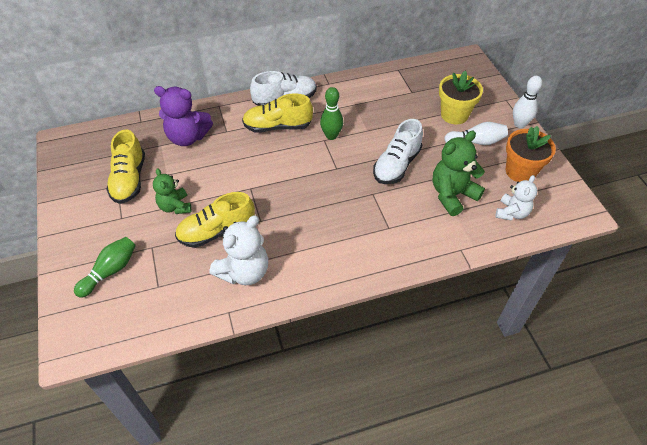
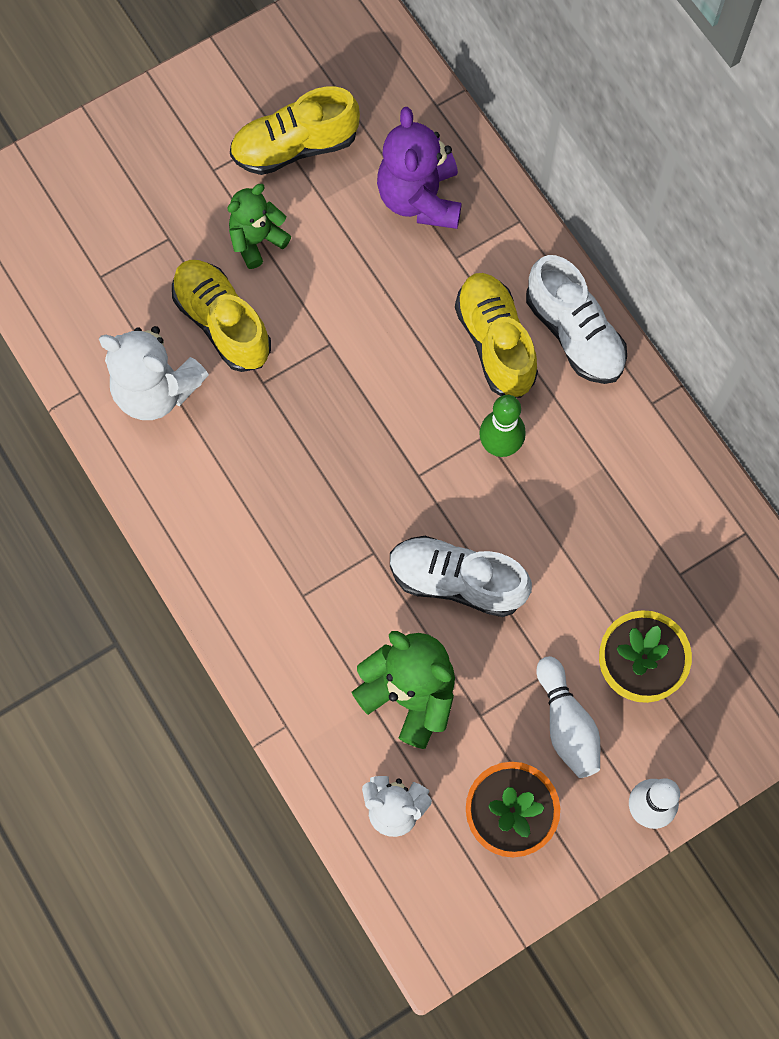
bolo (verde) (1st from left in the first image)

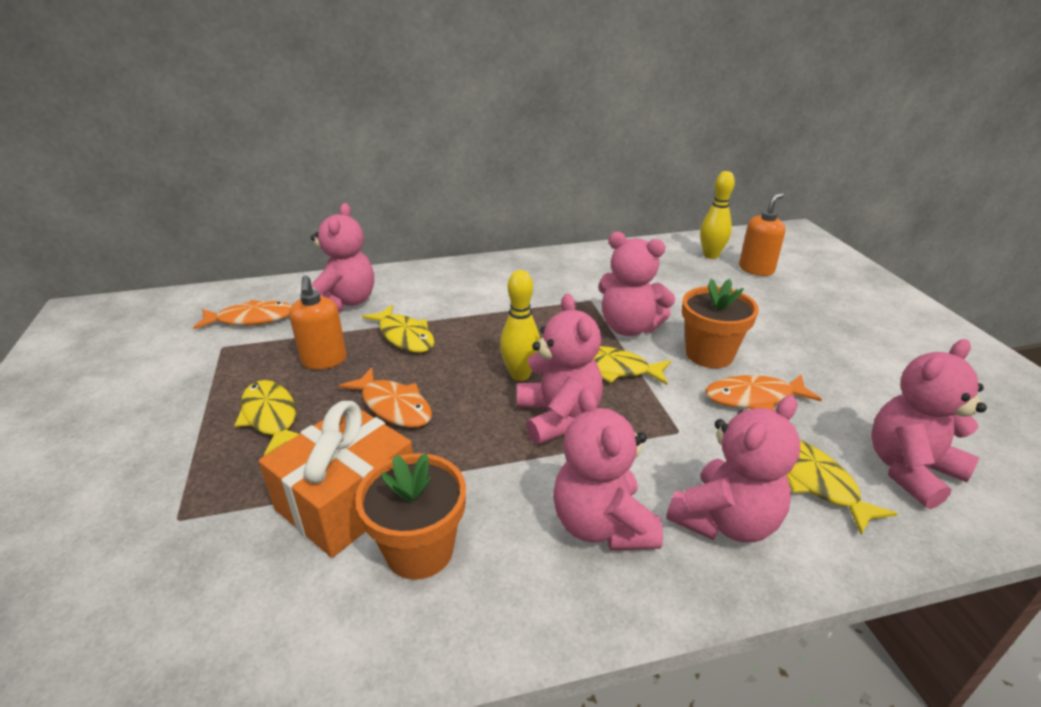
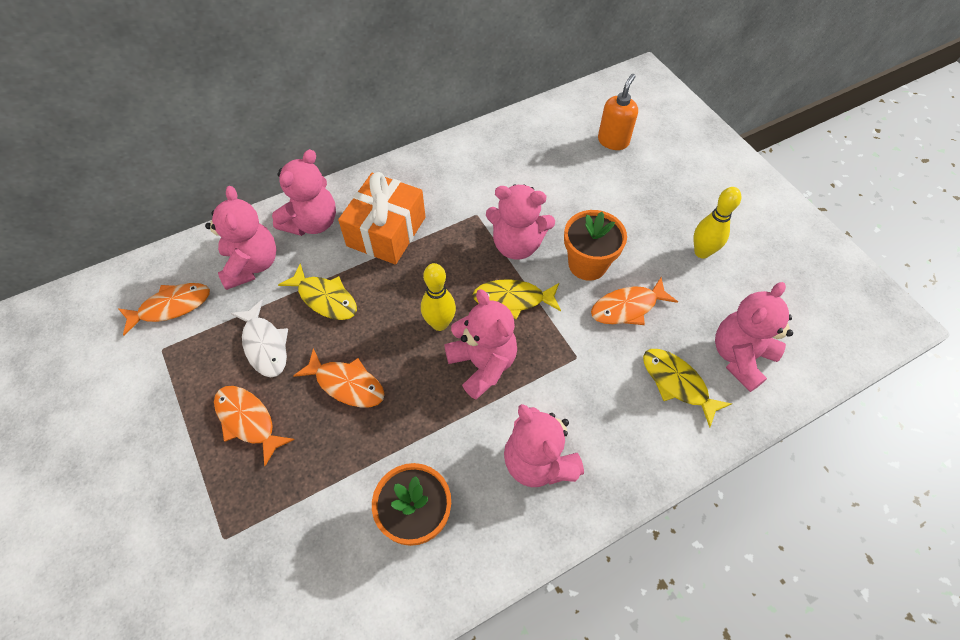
pez (naranja) (2nd from left)
regalo (naranja)
pez (blanco)
osito (rosa) (2nd from left)
bolo (amarillo) (2nd from left)

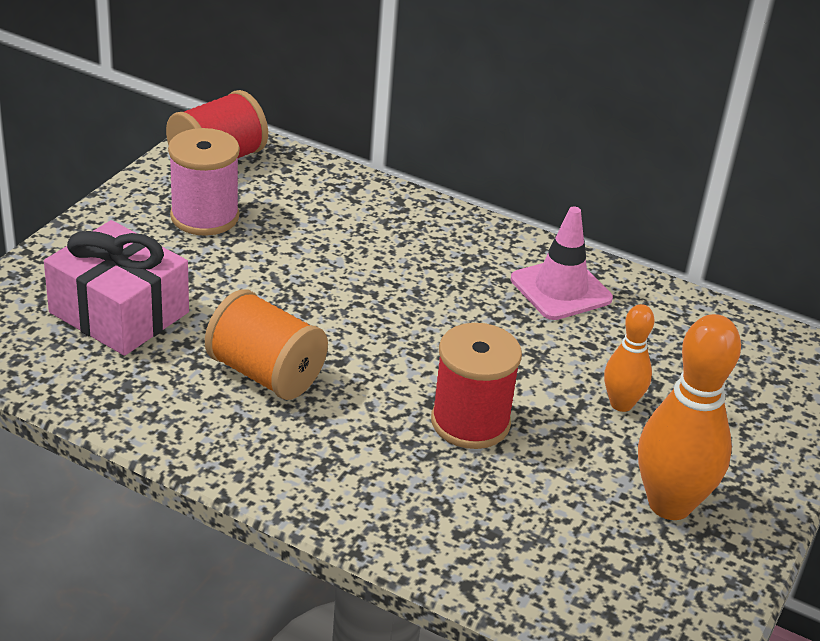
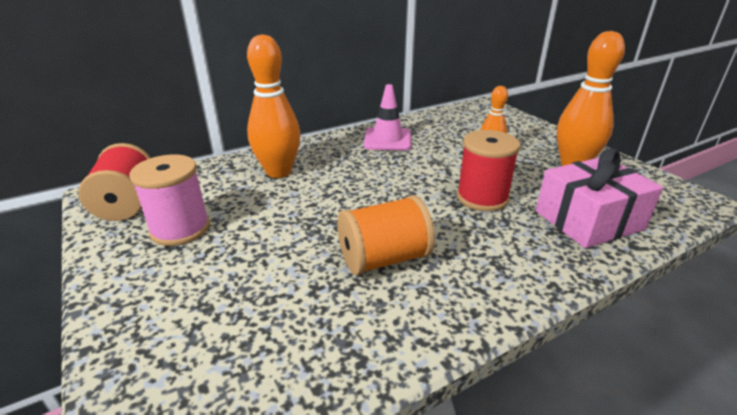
regalo (rosa)
bolo (naranja) (1st from left)

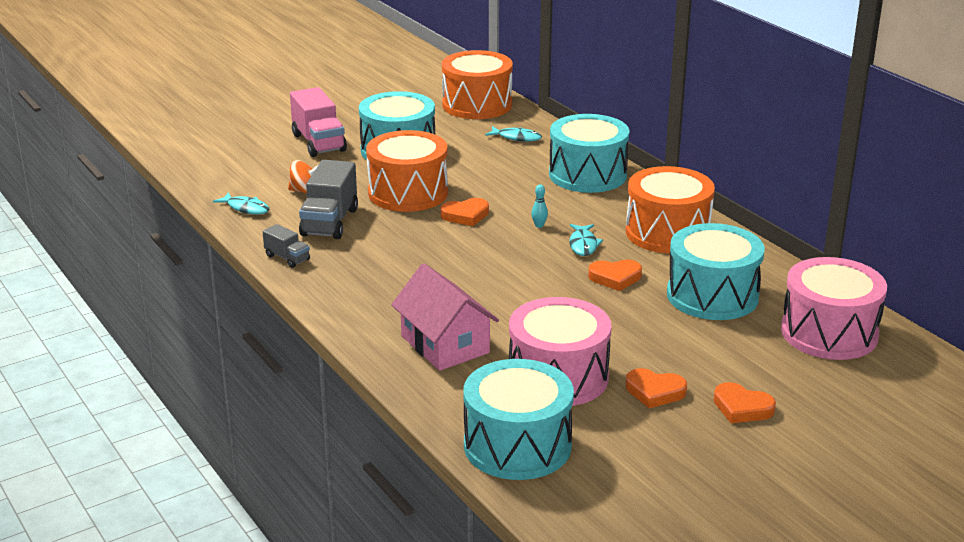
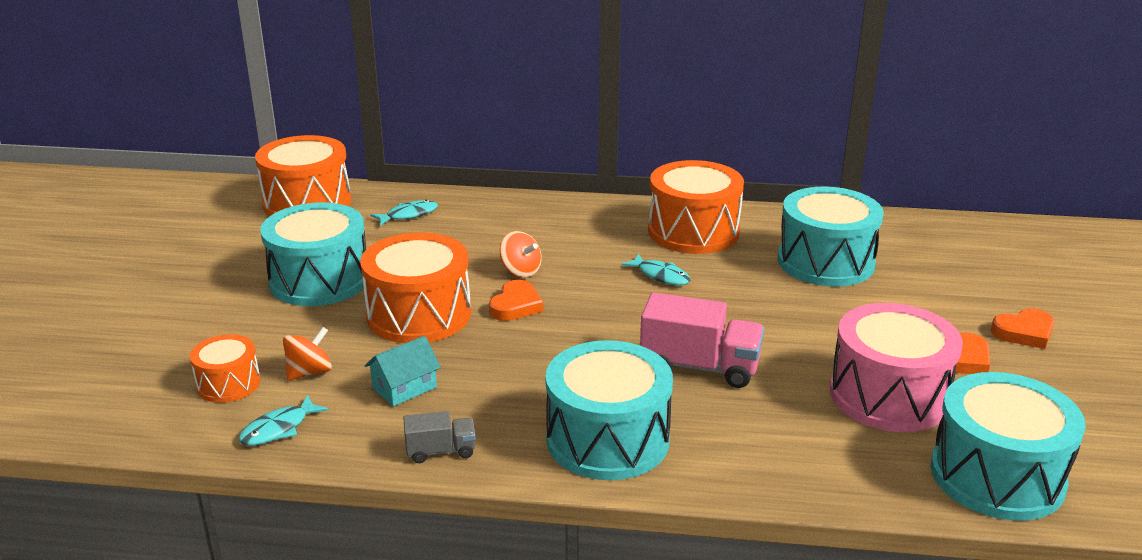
pez (turquesa) (1st from left)
camión (rosa)
casa (turquesa)
casa (rosa)
bolo (turquesa)
tambor (turquesa) (2nd from left)
corazón (naranja) (2nd from left in the first image)
tambor (rosa) (2nd from left in the first image)
tambor (naranja) (1st from left)
peonza (naranja) (2nd from left)

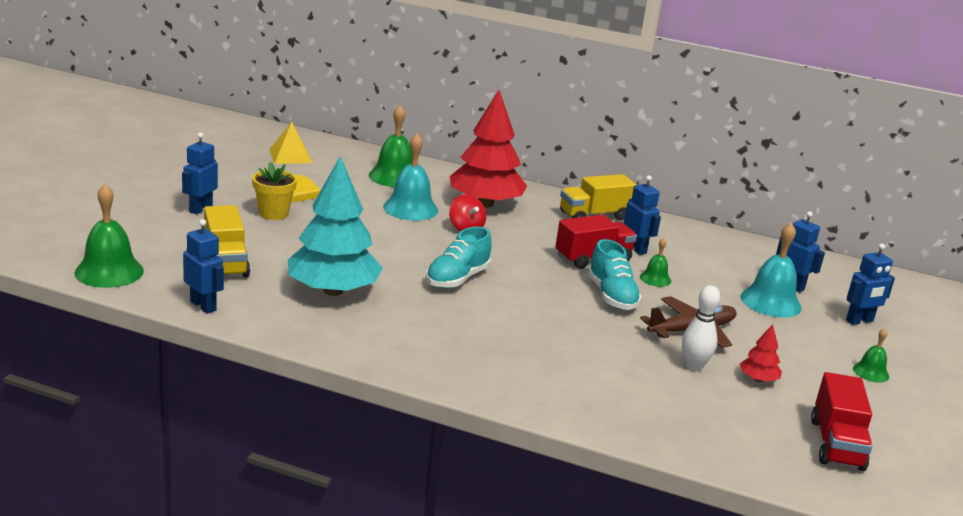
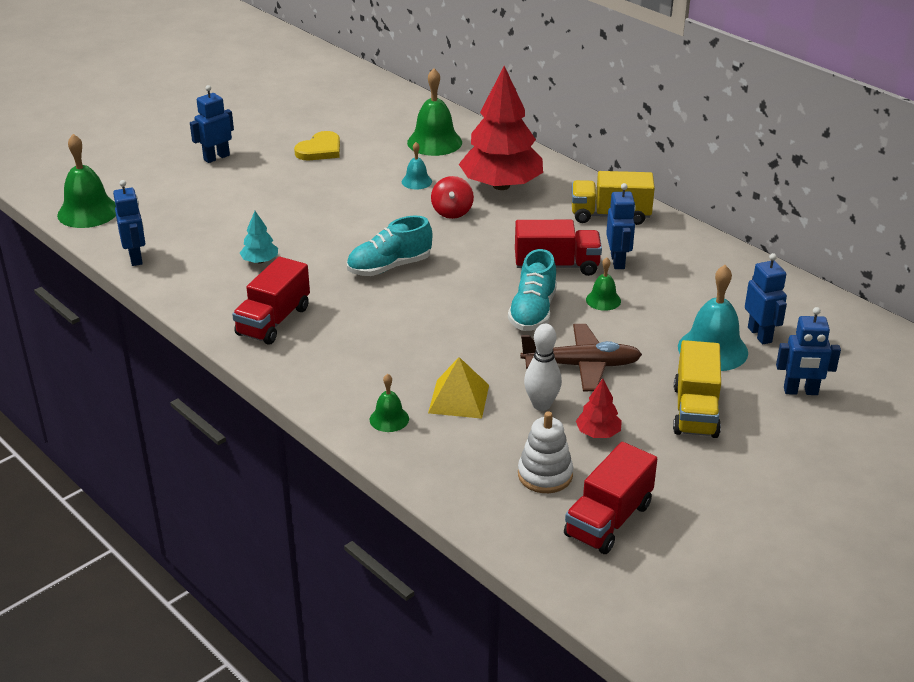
camión (amarillo) (2nd from left)
maceta (amarillo)
pirámide (amarillo)
árbol (turquesa)
campana (turquesa) (1st from left)
campana (verde) (2nd from left)
camión (rojo) (1st from left)
juguete apilable (blanco)

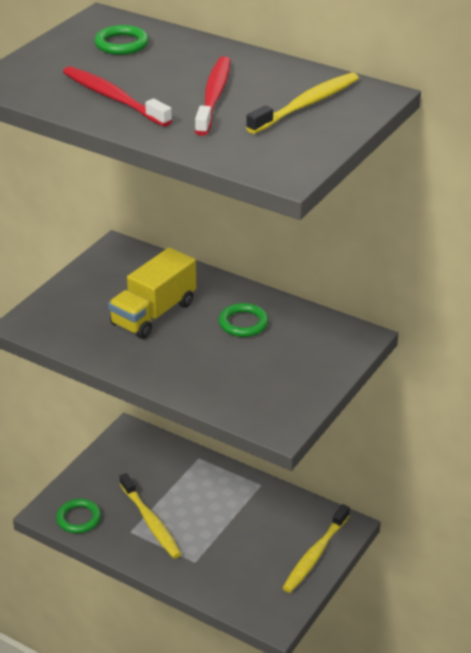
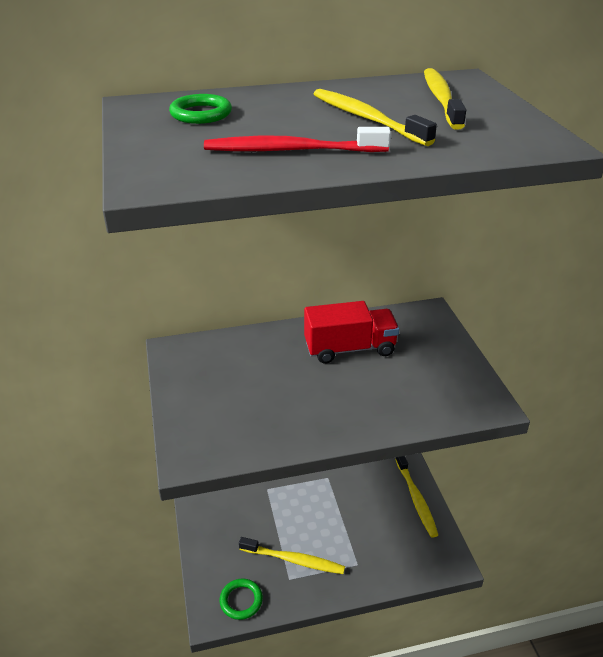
camión (amarillo)
cepillo de dientes (amarillo) (2nd from left)
camión (rojo)

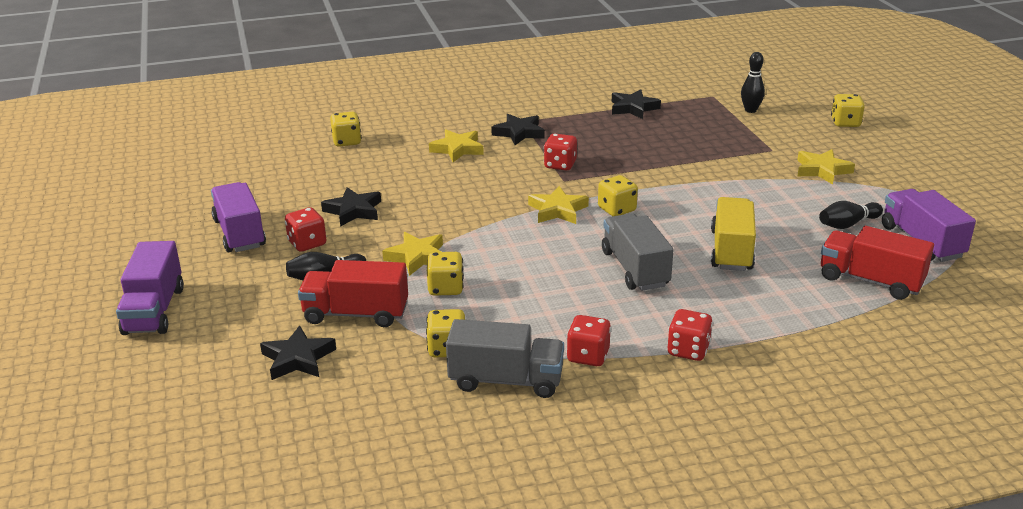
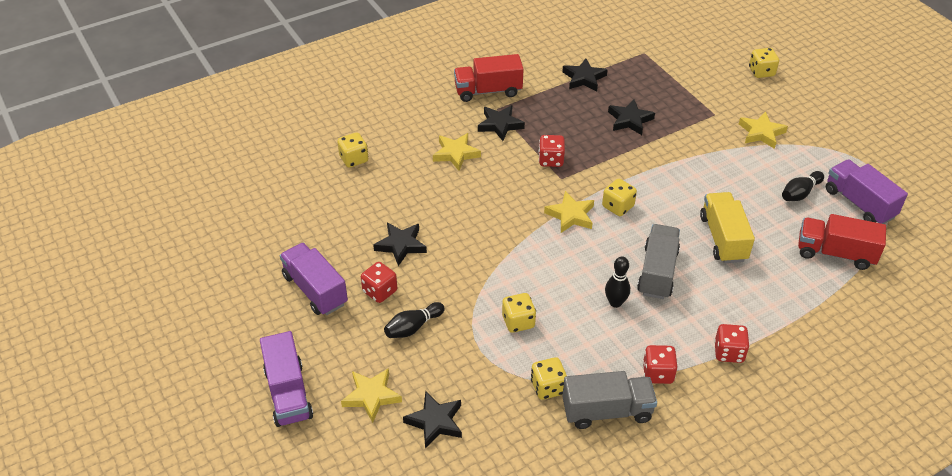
camión (rojo) (1st from left)
estrella (amarillo) (1st from left)
camión (gris) (2nd from left)
bolo (negro) (2nd from left)
estrella (negro) (5th from left)

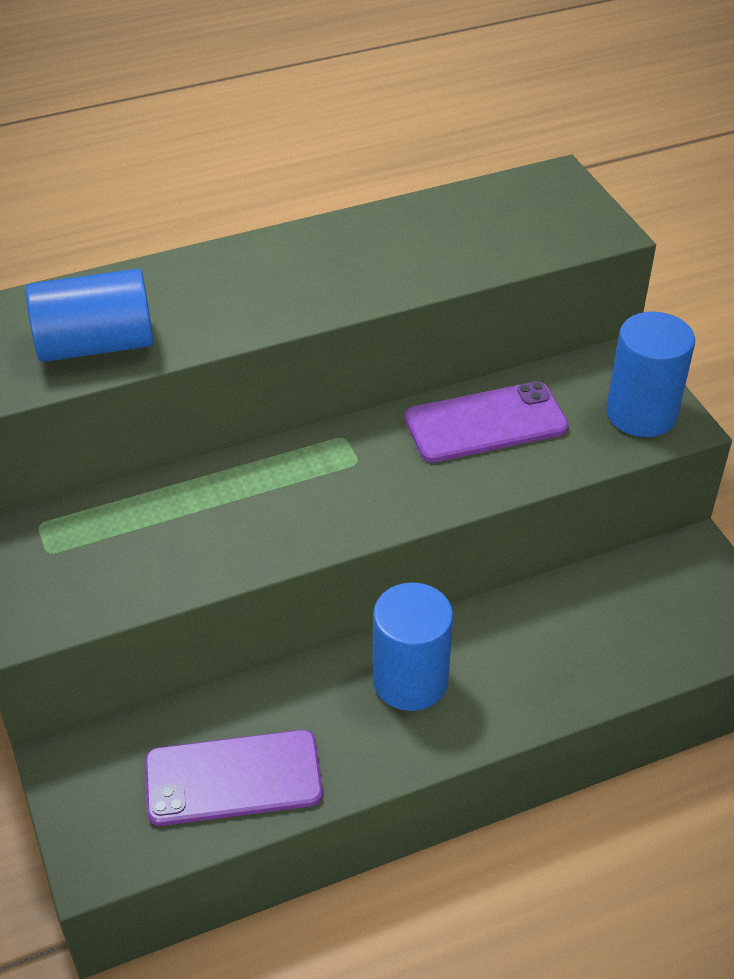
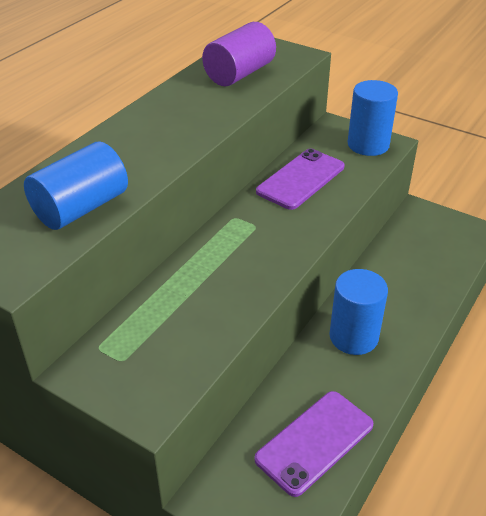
cilindro (morado)

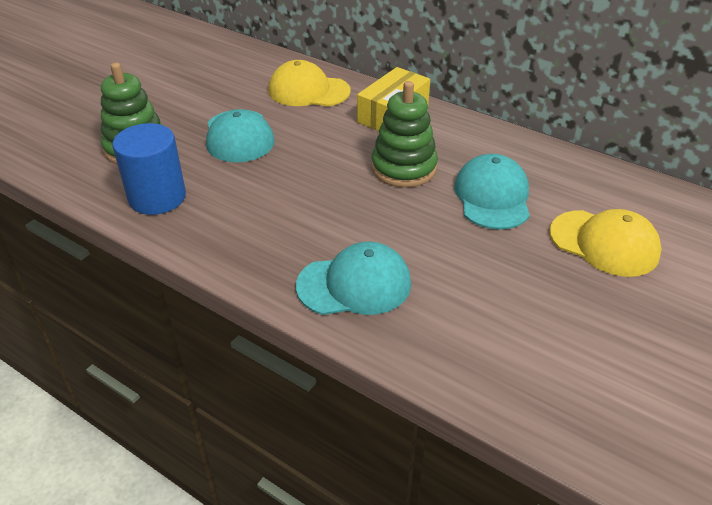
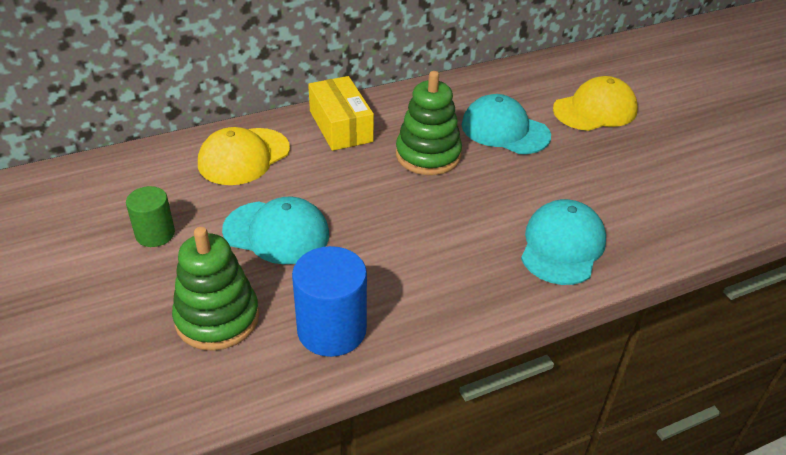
cilindro (verde)

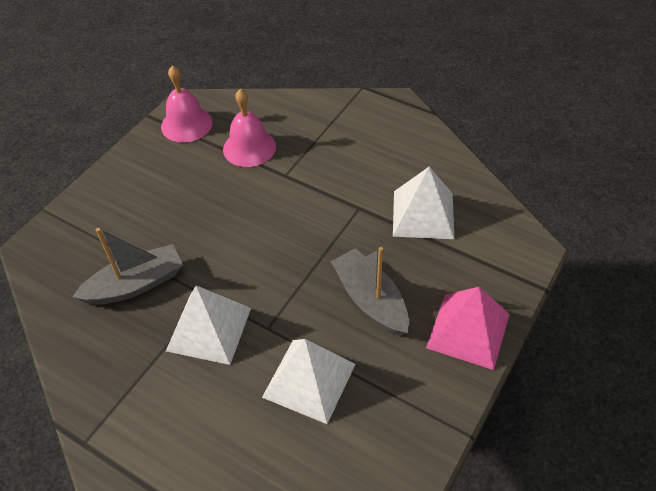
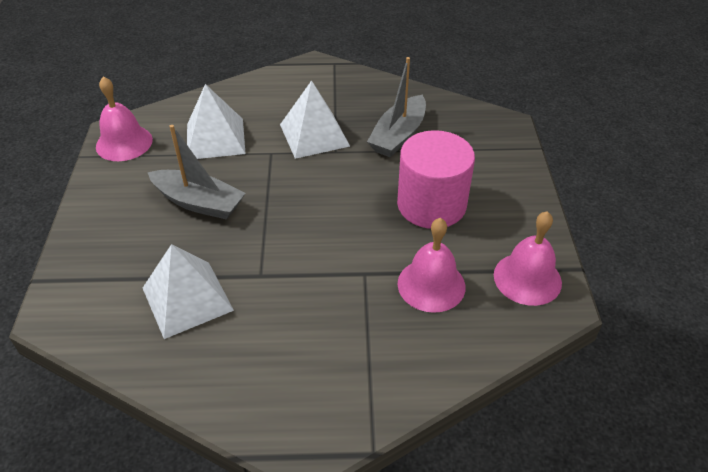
pirámide (rosa)
campana (rosa) (1st from left)
cilindro (rosa)

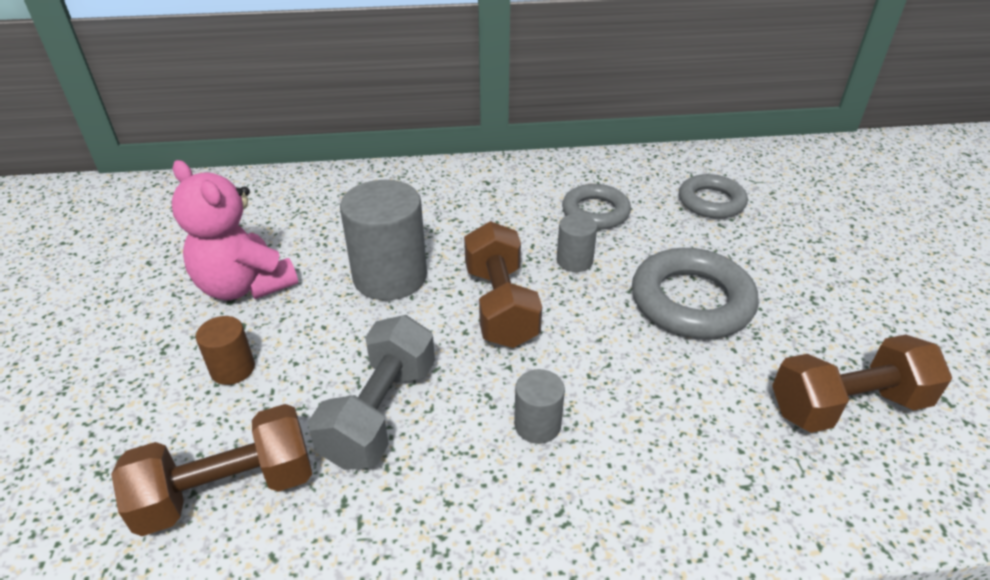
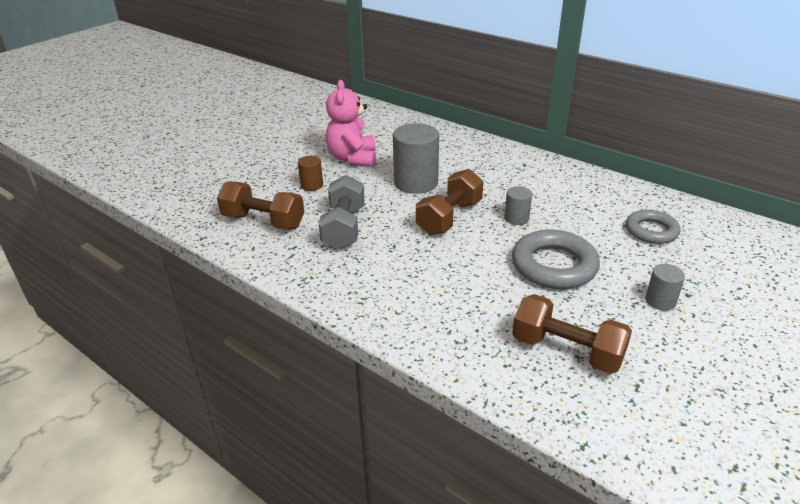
mancuerna (gris)
cilindro (gris) (3rd from left)
anillo (gris) (1st from left in the first image)

